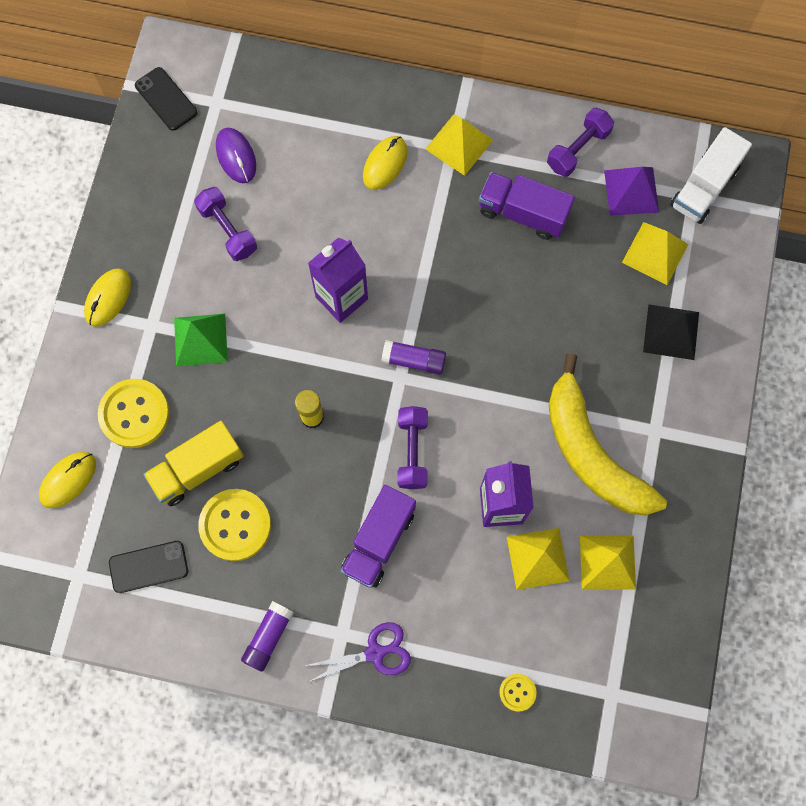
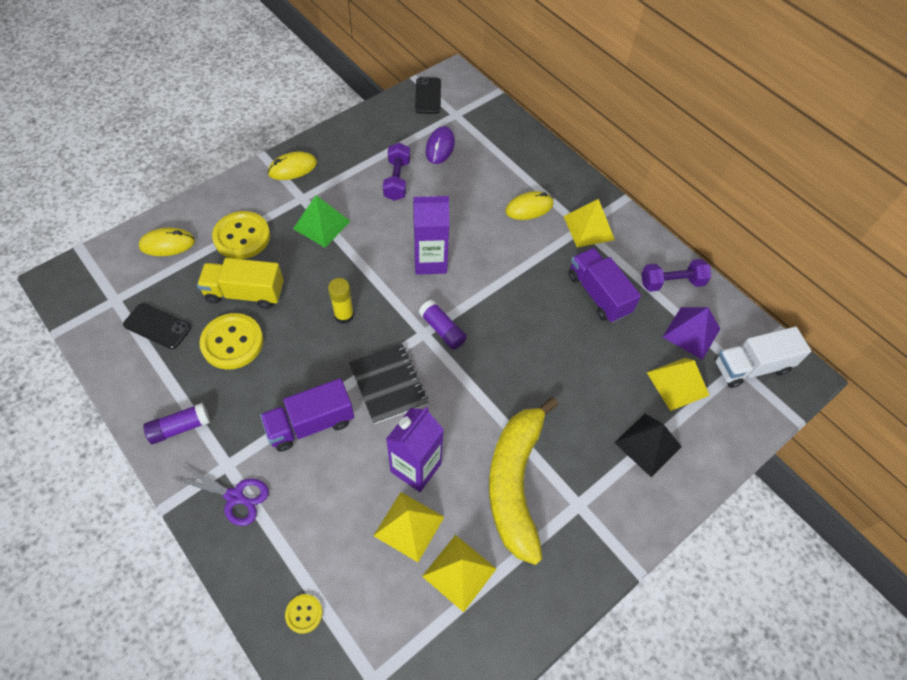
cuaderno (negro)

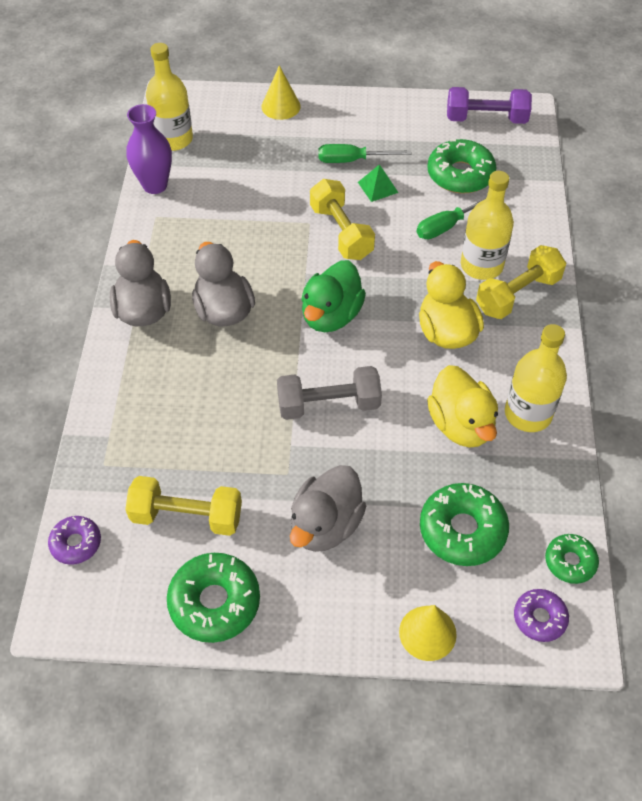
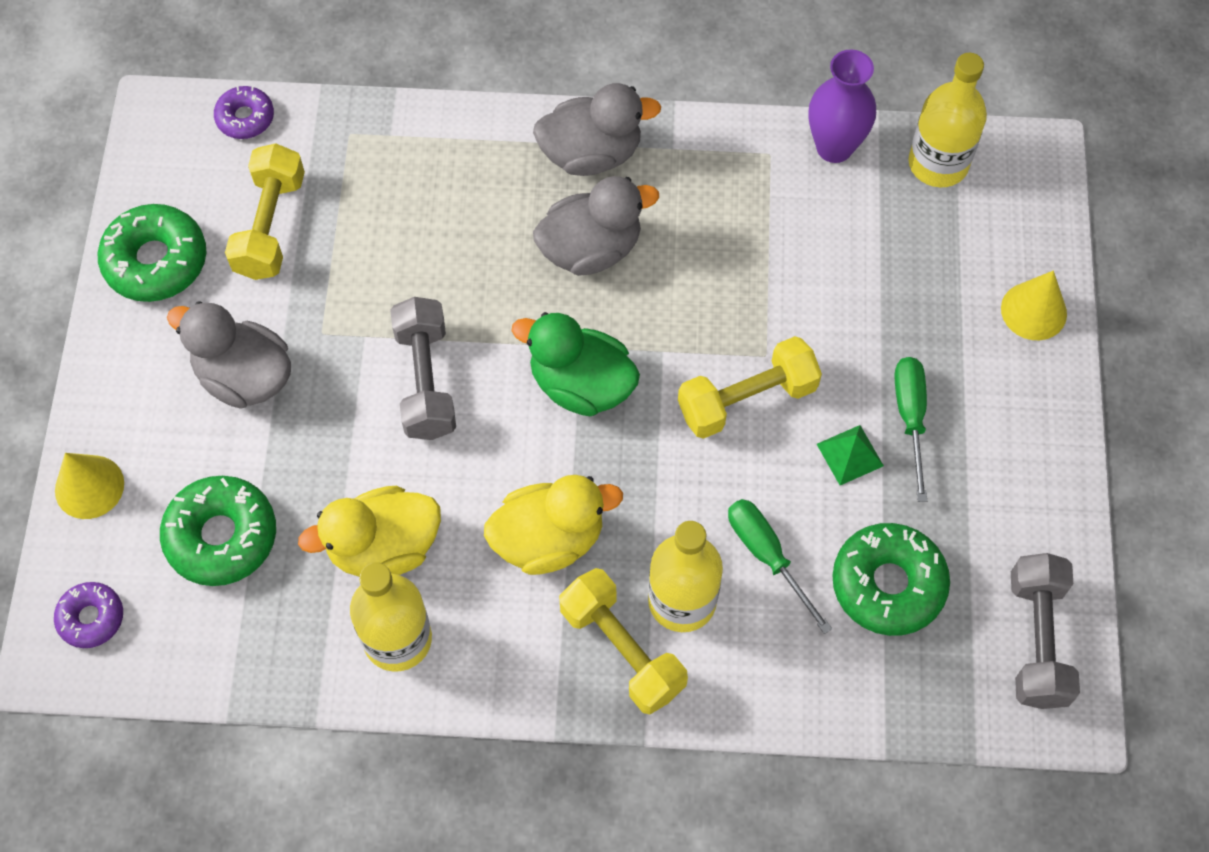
mancuerna (gris) (2nd from left)
rosquilla (verde) (4th from left in the first image)

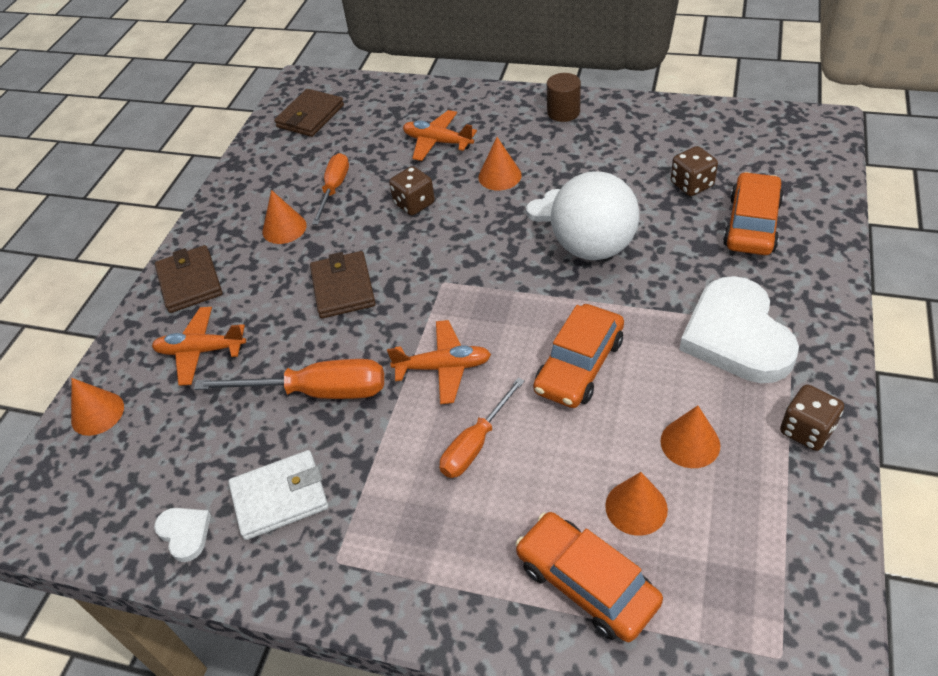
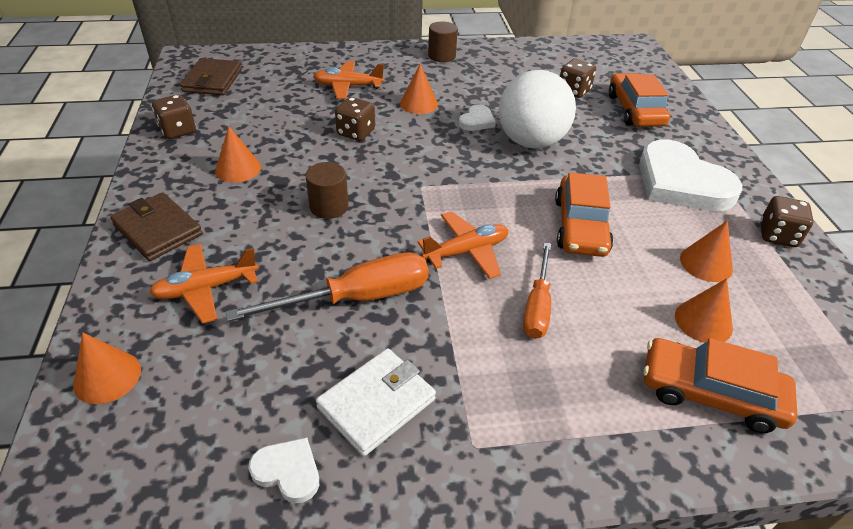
cilindro (marrón) (1st from left)
destornillador (naranja) (2nd from left in the first image)
dado (marrón) (1st from left)

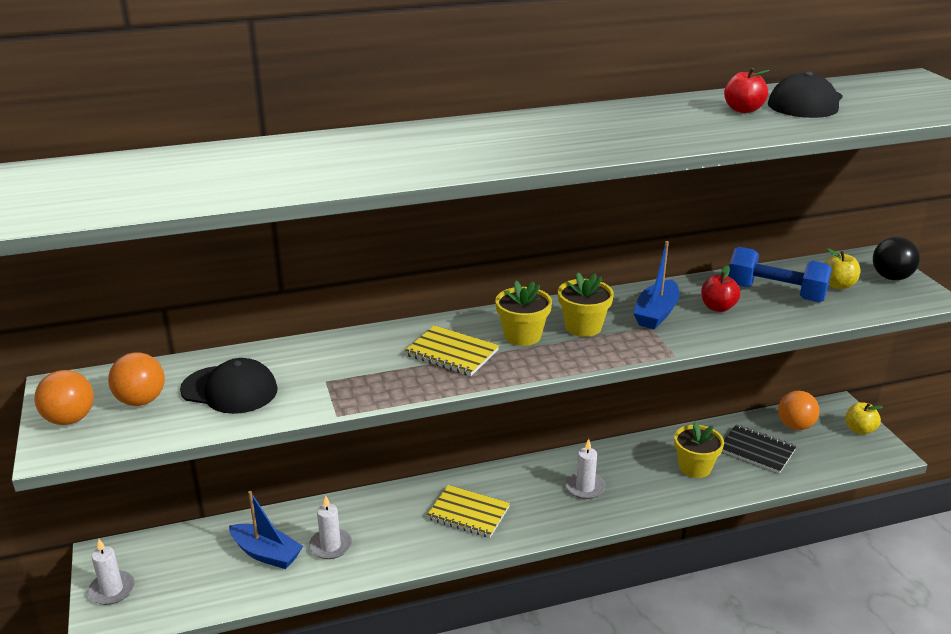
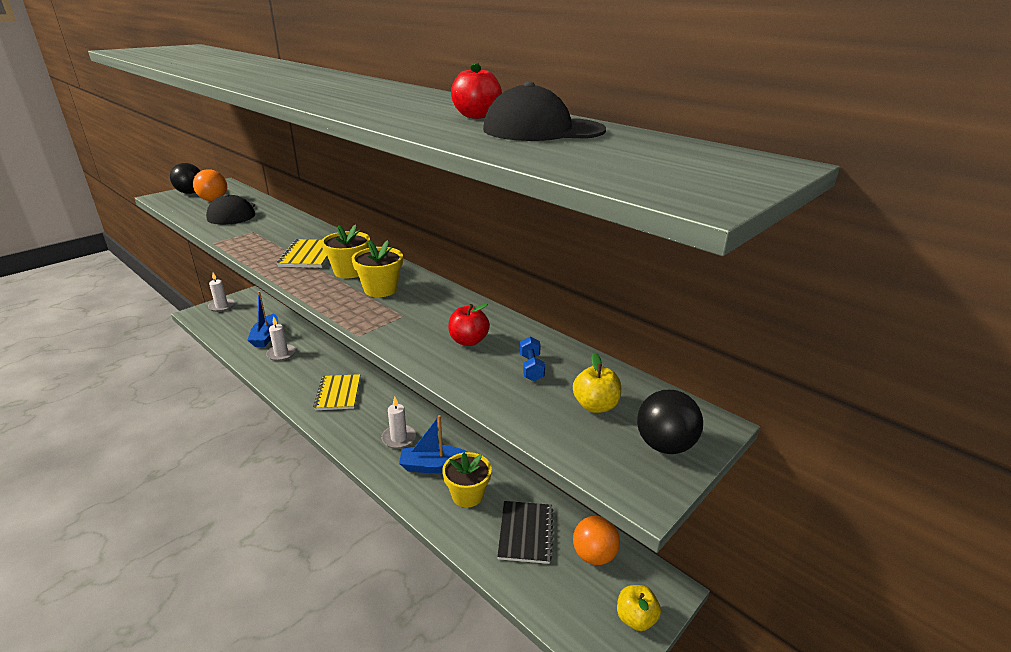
pelota (negro) (1st from left)
barco (azul) (2nd from left)
mancuerna (azul)

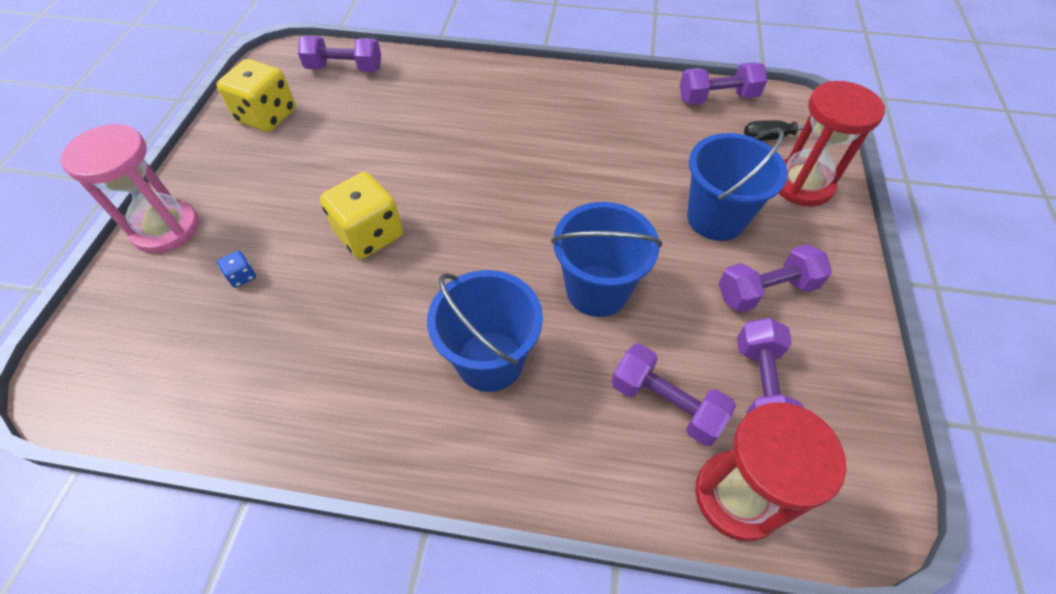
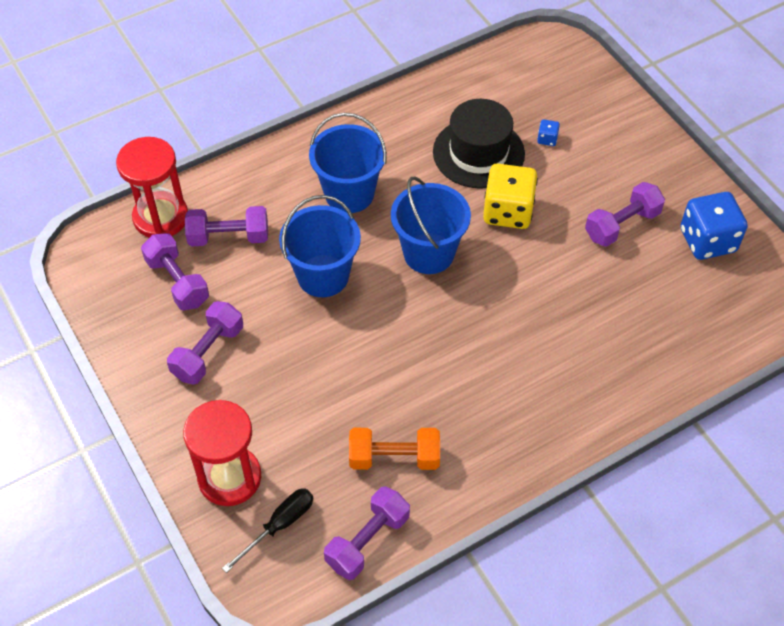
reloj de arena (rosa)
dado (azul) (2nd from left)
mancuerna (morado) (5th from left)
balde (azul) (3rd from left)
mancuerna (naranja)
sombrero (negro)

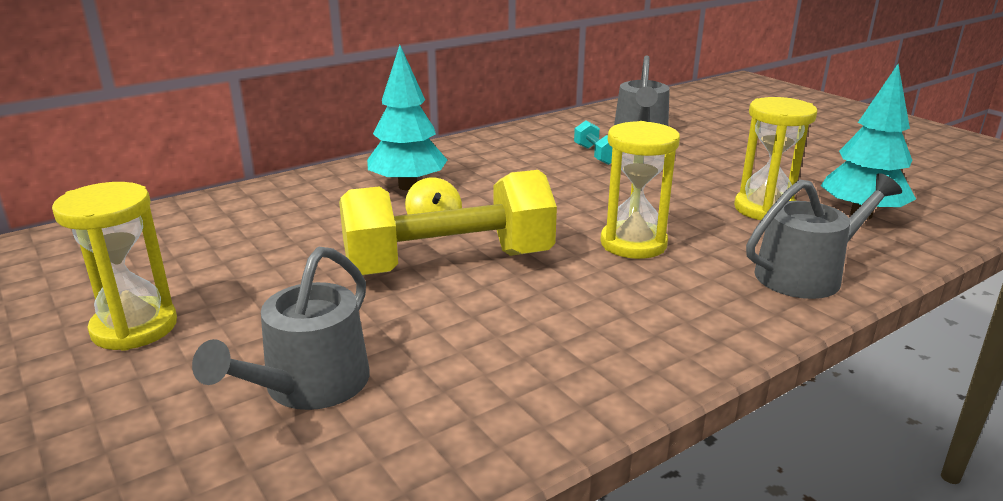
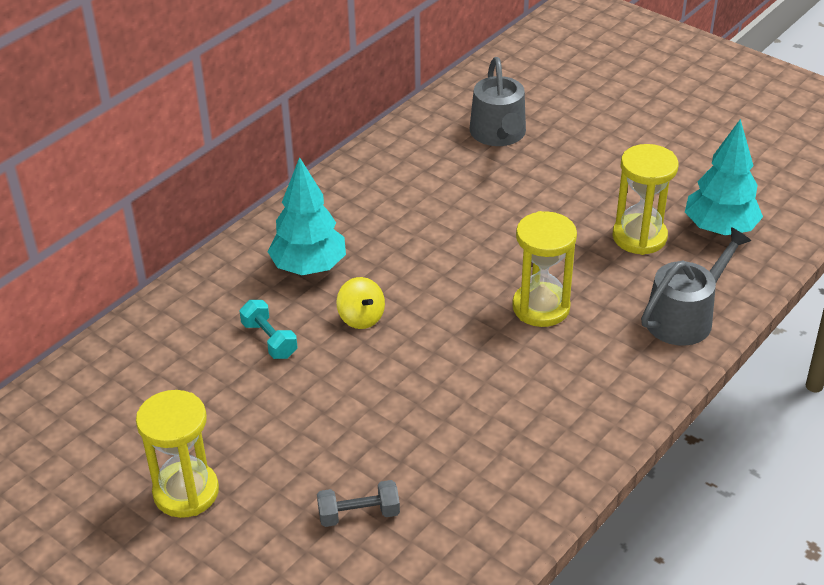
mancuerna (gris)
mancuerna (amarillo)
mancuerna (turquesa)

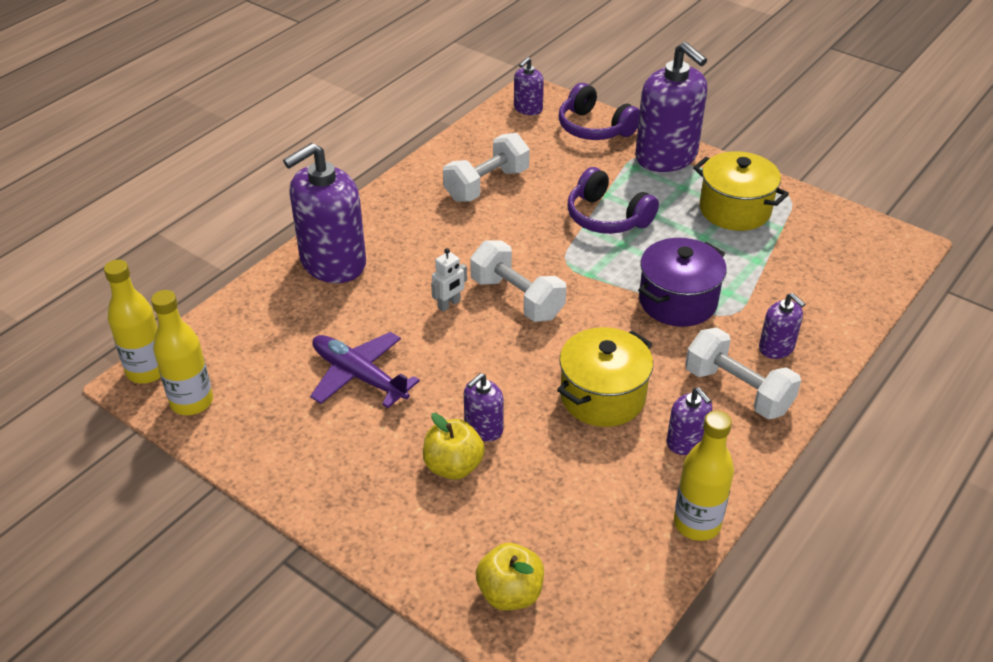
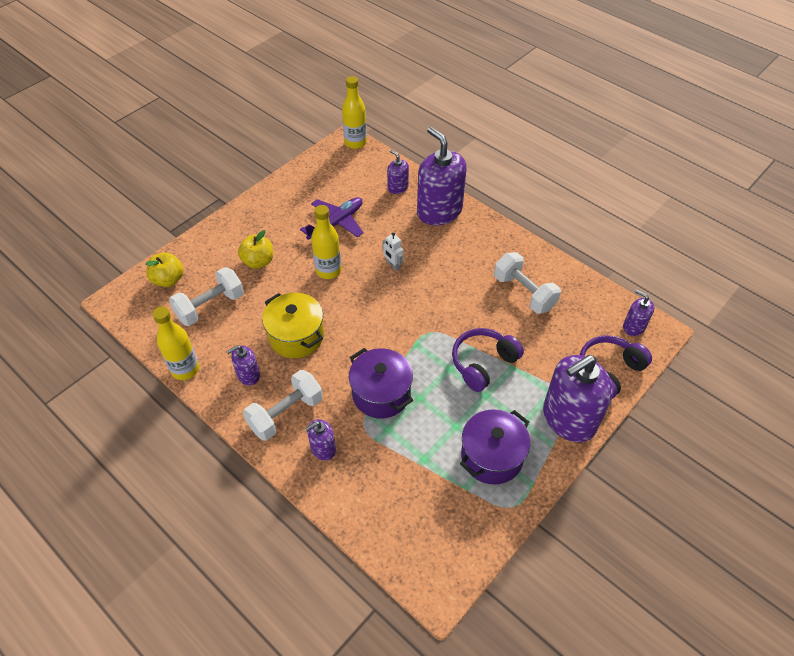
botella (amarillo) (2nd from left)
dispensador de jabón (morado) (3rd from left)
mancuerna (blanco) (1st from left)
olla (morado) (2nd from left)

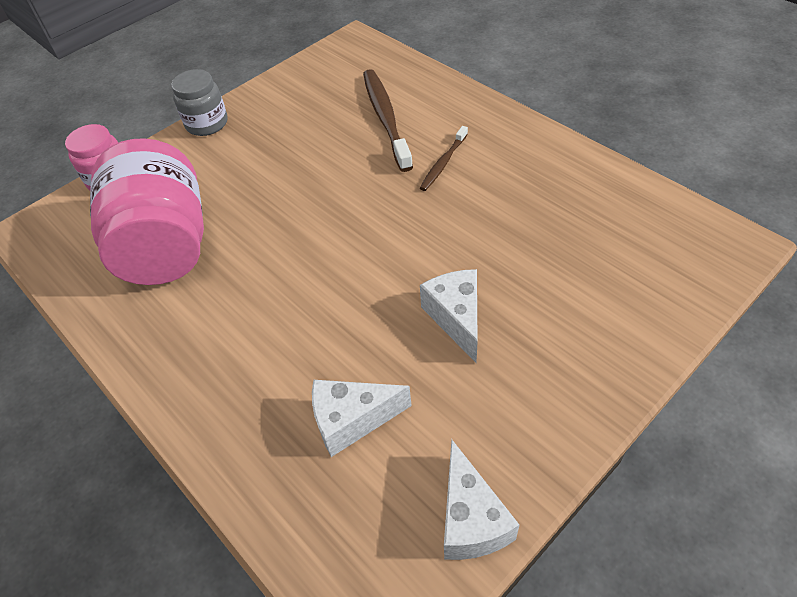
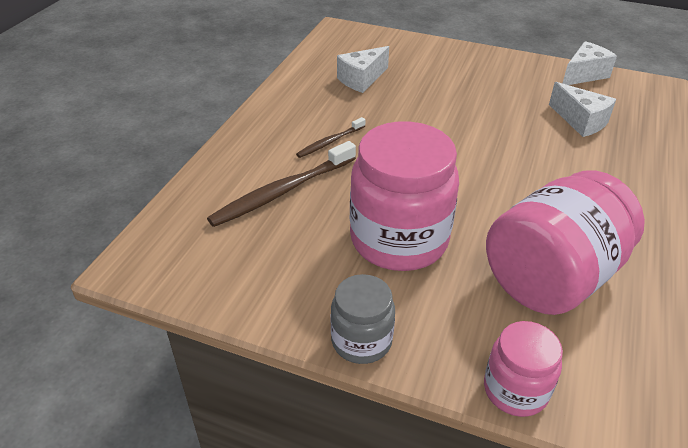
cepillo de dientes (marrón) (2nd from left)
queso (blanco) (1st from left)
tarro (rosa) (1st from left)

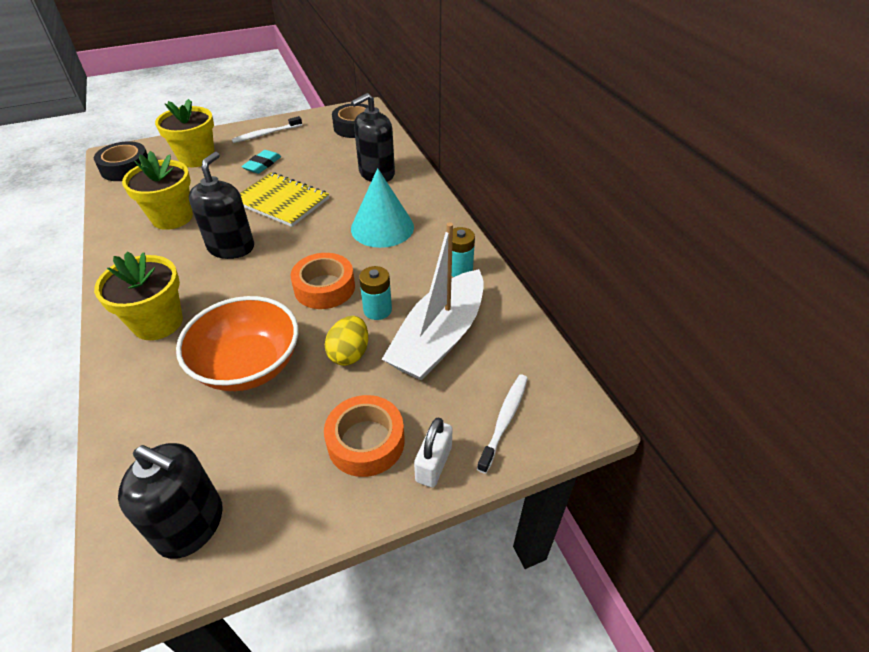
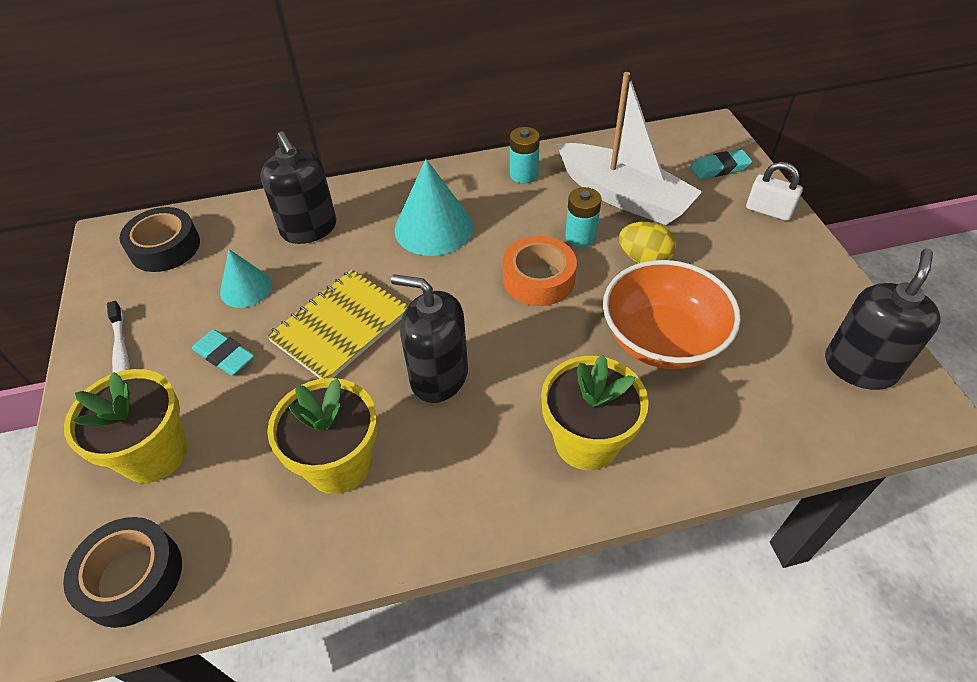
cinta adhesiva (naranja) (2nd from left in the first image)
goma de borrar (turquesa) (2nd from left)
cono (turquesa) (1st from left)

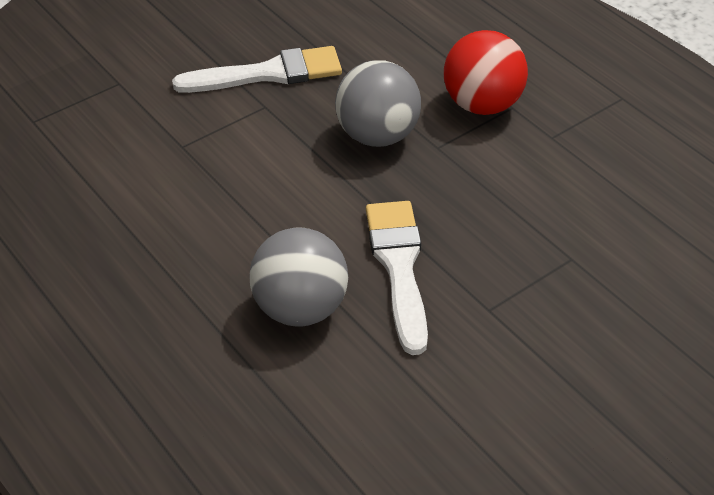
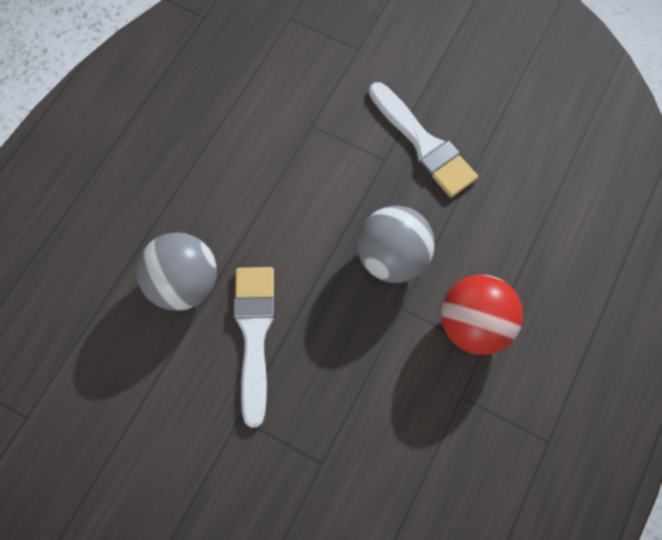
pincel (blanco) (1st from left)

